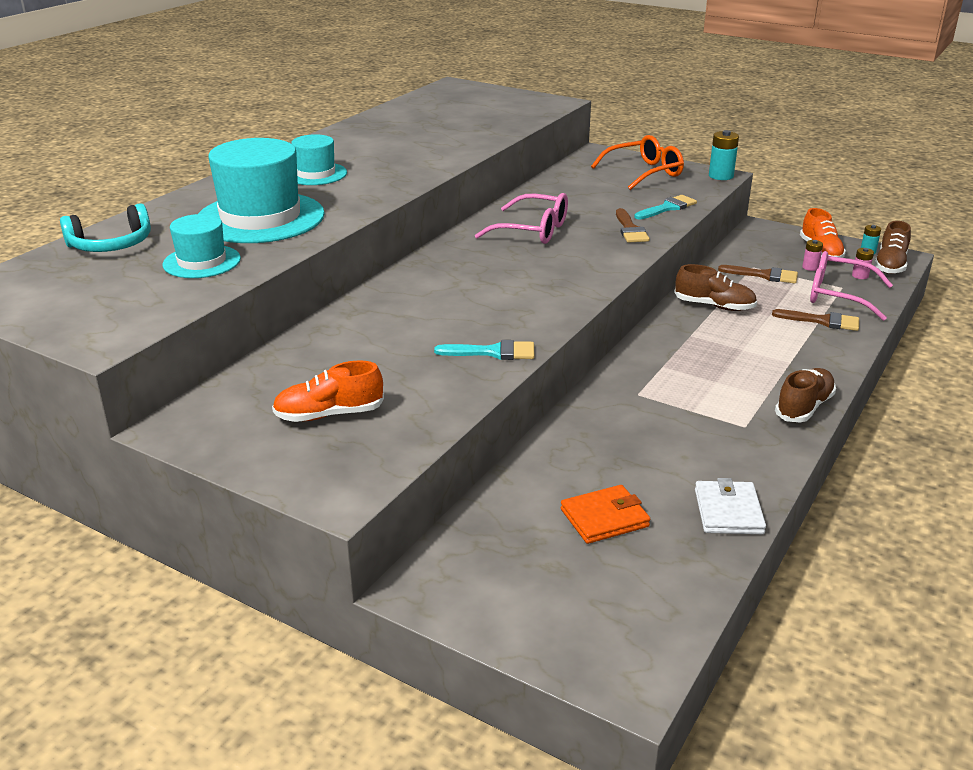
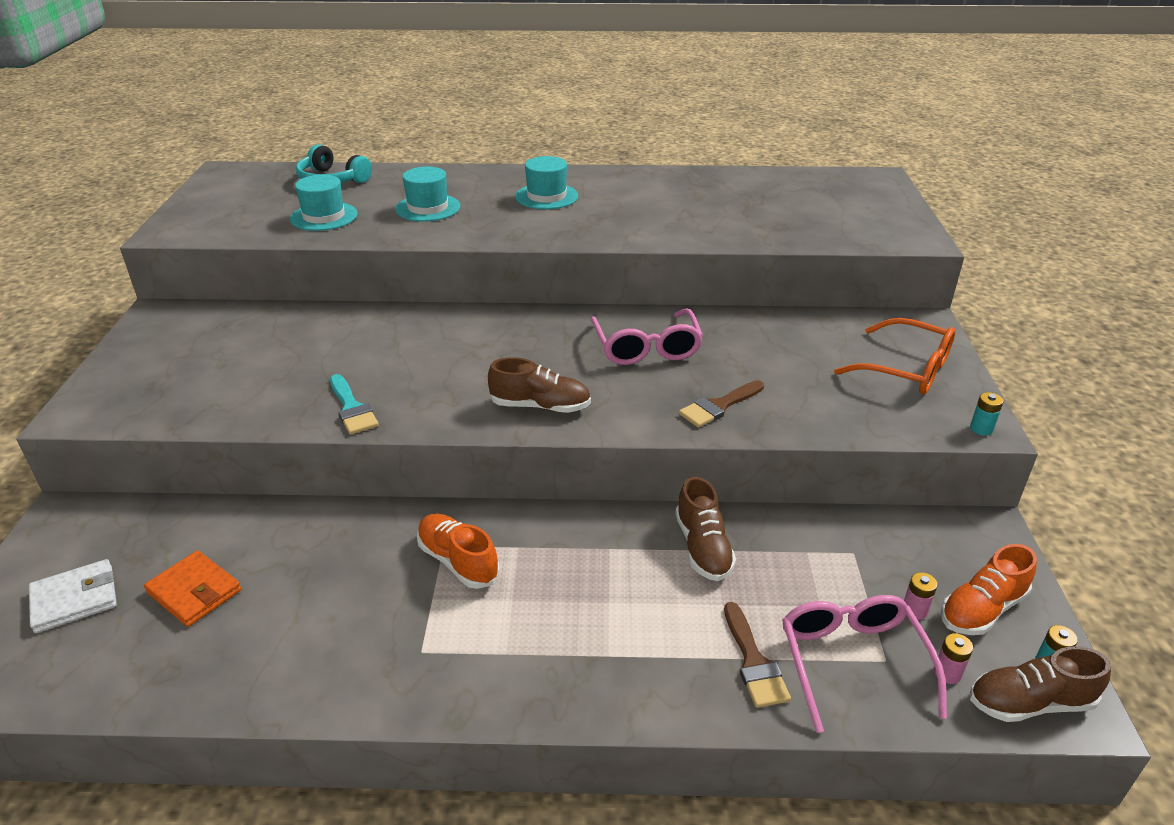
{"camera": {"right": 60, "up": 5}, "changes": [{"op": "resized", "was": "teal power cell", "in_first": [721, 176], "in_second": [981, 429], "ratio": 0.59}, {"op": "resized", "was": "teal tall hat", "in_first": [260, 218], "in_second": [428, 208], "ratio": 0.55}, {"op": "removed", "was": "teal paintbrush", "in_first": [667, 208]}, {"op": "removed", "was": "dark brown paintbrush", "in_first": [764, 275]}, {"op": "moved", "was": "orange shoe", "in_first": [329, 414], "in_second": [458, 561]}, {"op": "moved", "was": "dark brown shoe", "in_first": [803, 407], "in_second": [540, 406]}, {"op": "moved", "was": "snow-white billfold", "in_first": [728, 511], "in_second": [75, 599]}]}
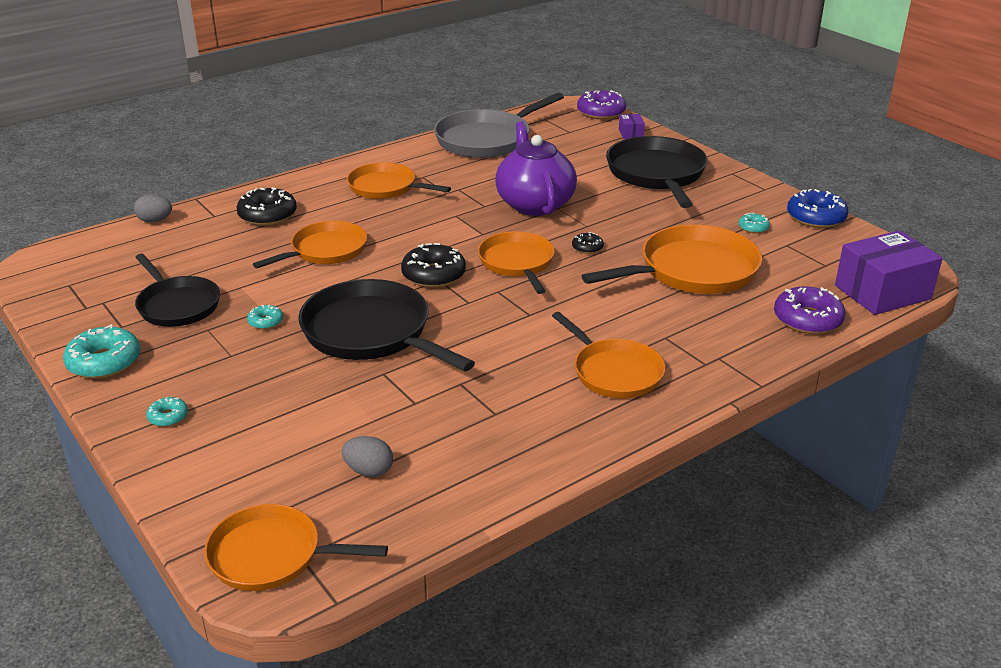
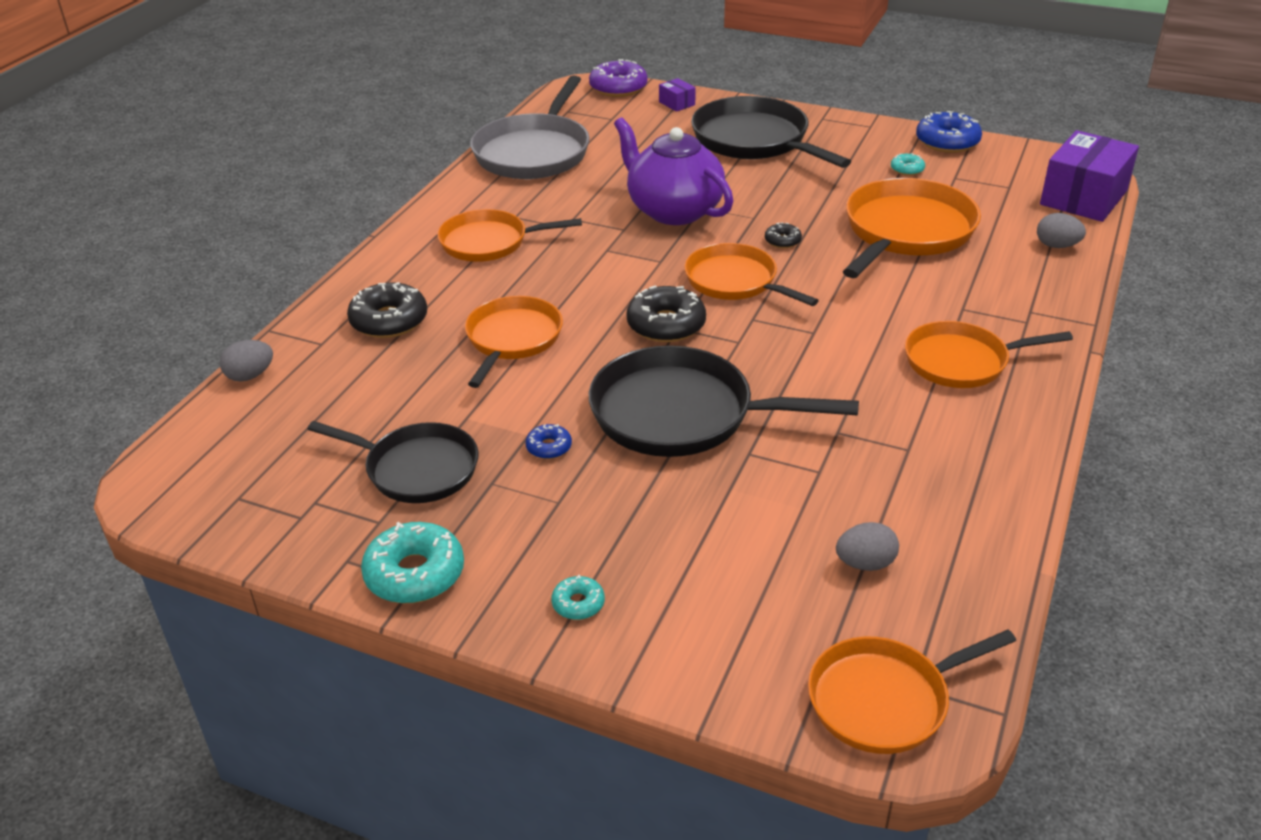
{"camera": {"right": -30, "up": 5}, "changes": [{"op": "replaced", "was": "violet doughnut", "now": "gray toy egg", "in_first": [807, 319], "in_second": [1056, 246]}, {"op": "recoloured", "was": "teal doughnut", "now": "cobalt doughnut", "in_first": [265, 322], "in_second": [549, 447]}, {"op": "turned", "was": "orange skillet", "in_first": [614, 372], "in_second": [961, 361], "clockwise": 150}]}
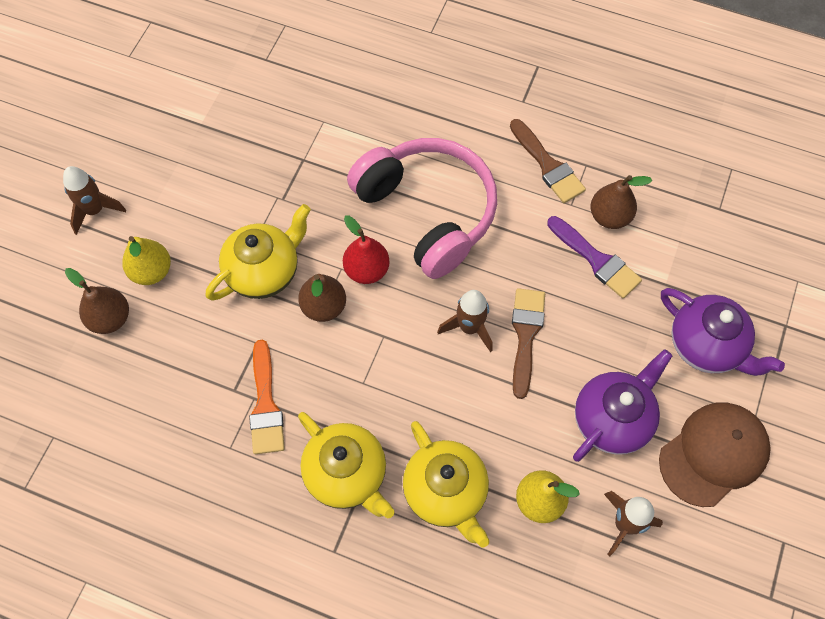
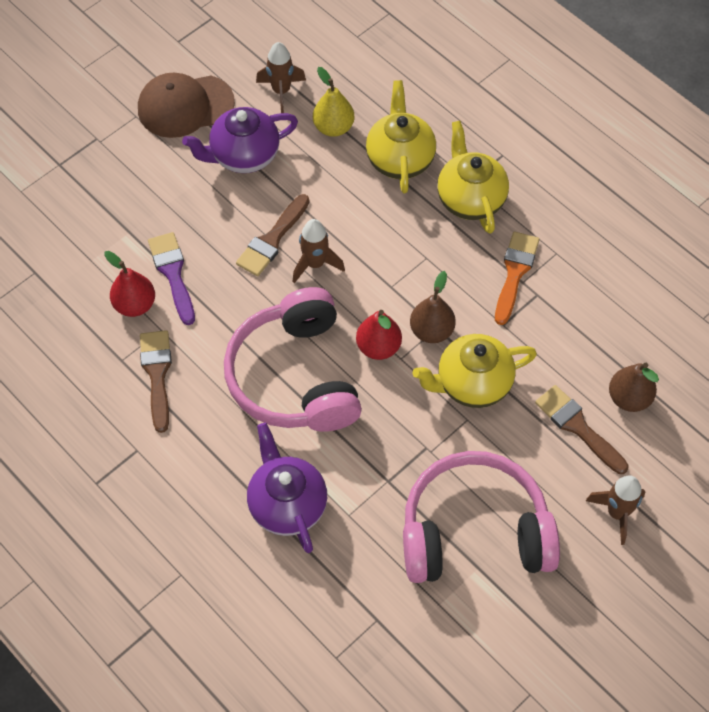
{"camera": {"right": -155, "up": -5}, "changes": [{"op": "recoloured", "was": "dark brown pear fruit", "now": "crimson pear fruit", "in_first": [609, 216], "in_second": [135, 305]}, {"op": "replaced", "was": "yellow pear fruit", "now": "dark brown paintbrush", "in_first": [151, 271], "in_second": [578, 427]}, {"op": "moved", "was": "violet teapot", "in_first": [706, 345], "in_second": [287, 504]}, {"op": "added", "now": "rose-pink over-ear headphones", "in_second": [474, 532]}]}
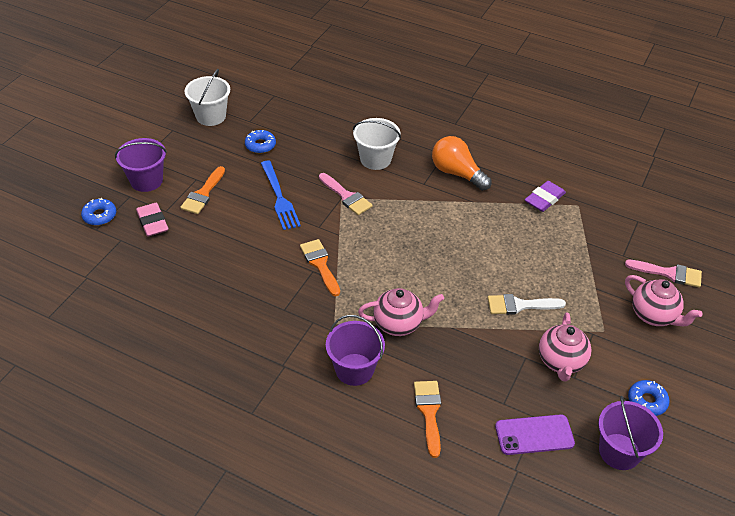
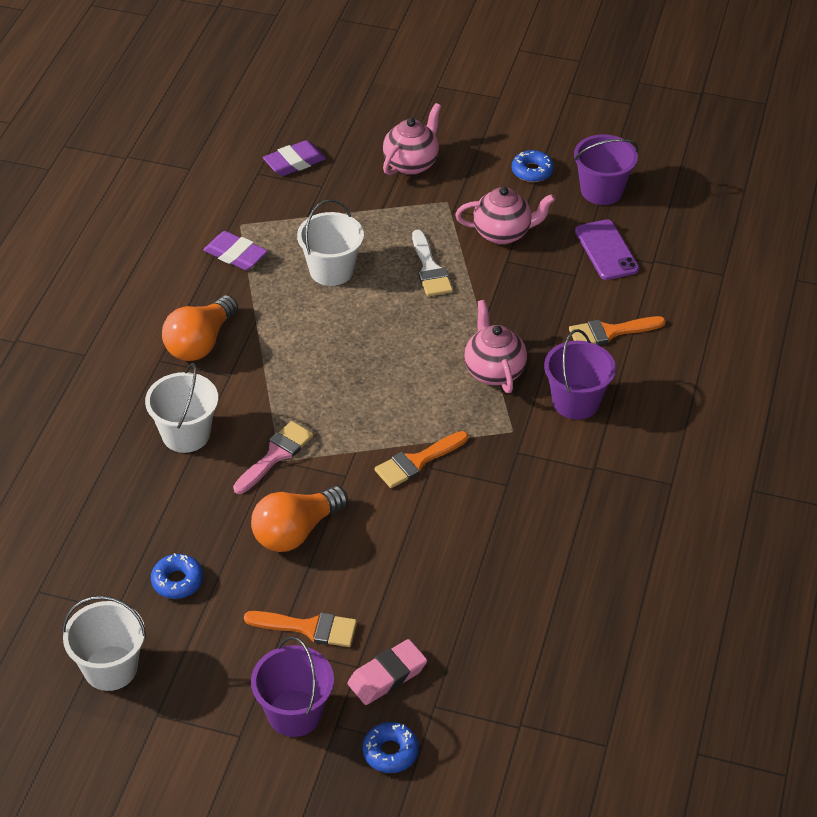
{"camera": {"right": -100, "up": 0}, "changes": [{"op": "replaced", "was": "cobalt table fork", "now": "orange lightbulb", "in_first": [279, 197], "in_second": [295, 532]}, {"op": "removed", "was": "rose-pink paintbrush", "in_first": [669, 273]}, {"op": "added", "now": "violet gum eraser", "in_second": [294, 162]}, {"op": "added", "now": "snow-white bucket", "in_second": [331, 270]}]}
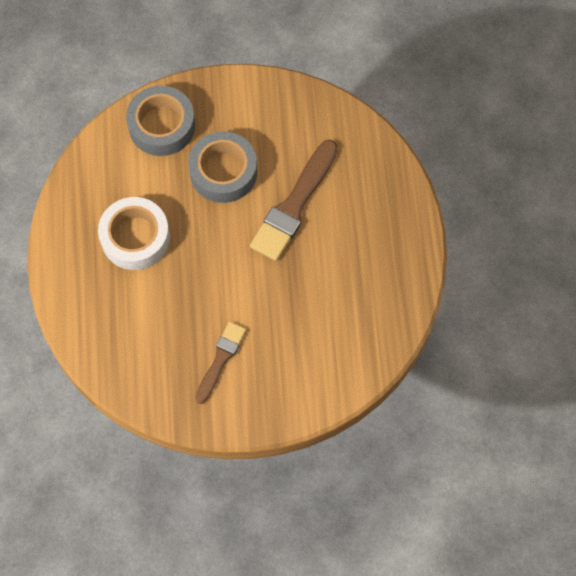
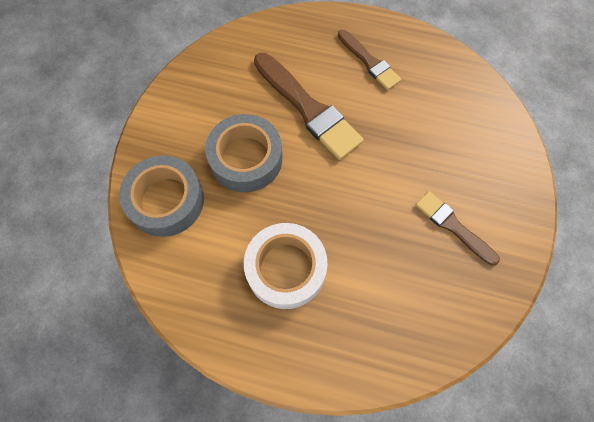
{"camera": {"right": -70, "up": 0}, "changes": [{"op": "added", "now": "dark brown paintbrush", "in_second": [369, 62]}]}
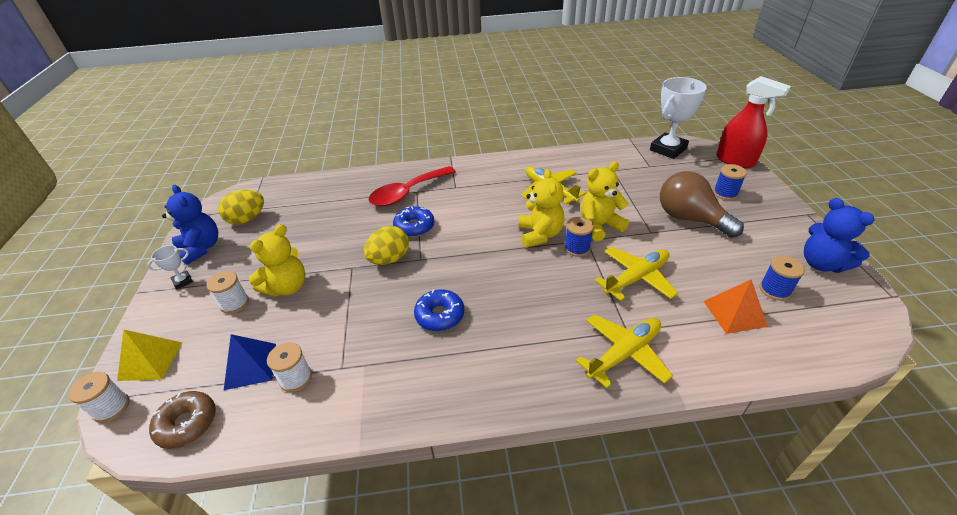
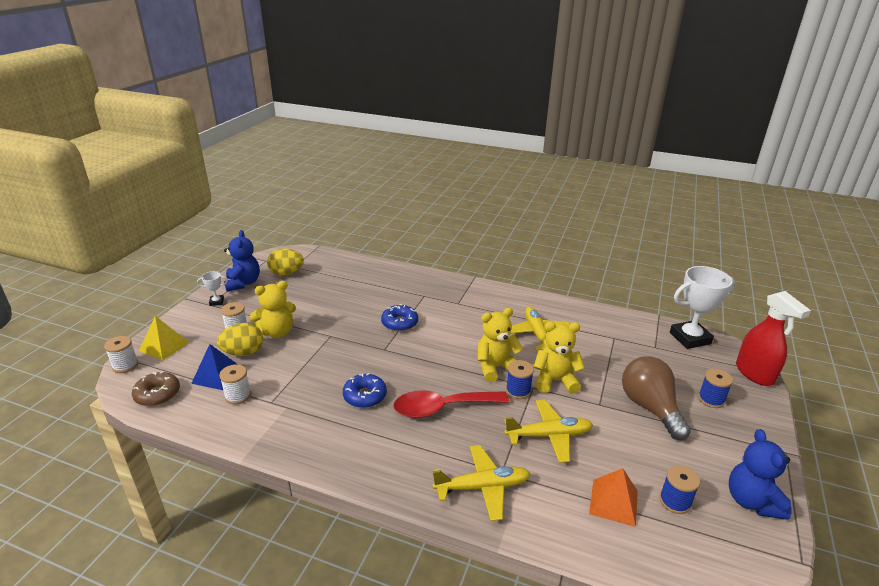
{"camera": {"right": 25, "up": -10}, "changes": [{"op": "moved", "was": "crimson spoon", "in_first": [407, 193], "in_second": [442, 408]}, {"op": "turned", "was": "yellow teddy", "in_first": [540, 234], "in_second": [496, 367], "clockwise": -135}, {"op": "moved", "was": "yellow toy egg", "in_first": [389, 259], "in_second": [243, 352]}]}
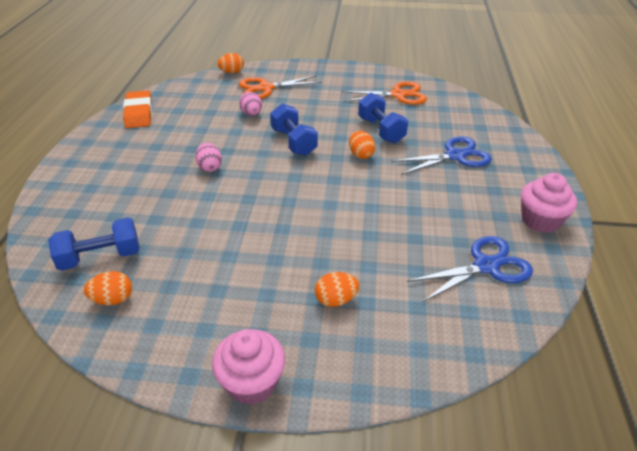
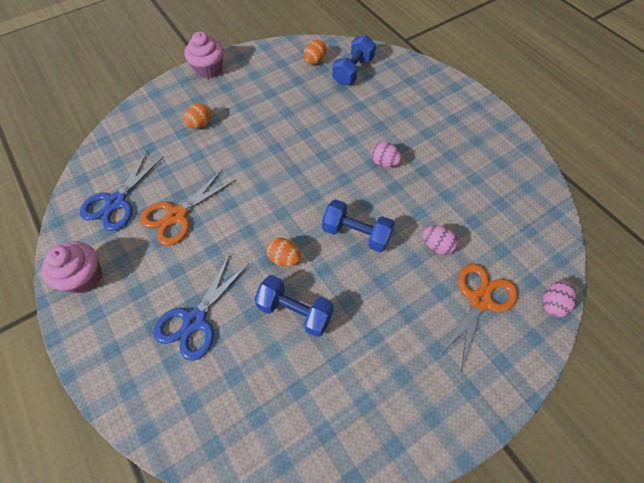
{"camera": {"right": 140, "up": 20}, "changes": [{"op": "recoloured", "was": "orange toy egg", "now": "rose-pink toy egg", "in_first": [232, 72], "in_second": [552, 304]}, {"op": "moved", "was": "orange scissors", "in_first": [398, 95], "in_second": [177, 215]}, {"op": "removed", "was": "orange gum eraser", "in_first": [139, 113]}]}
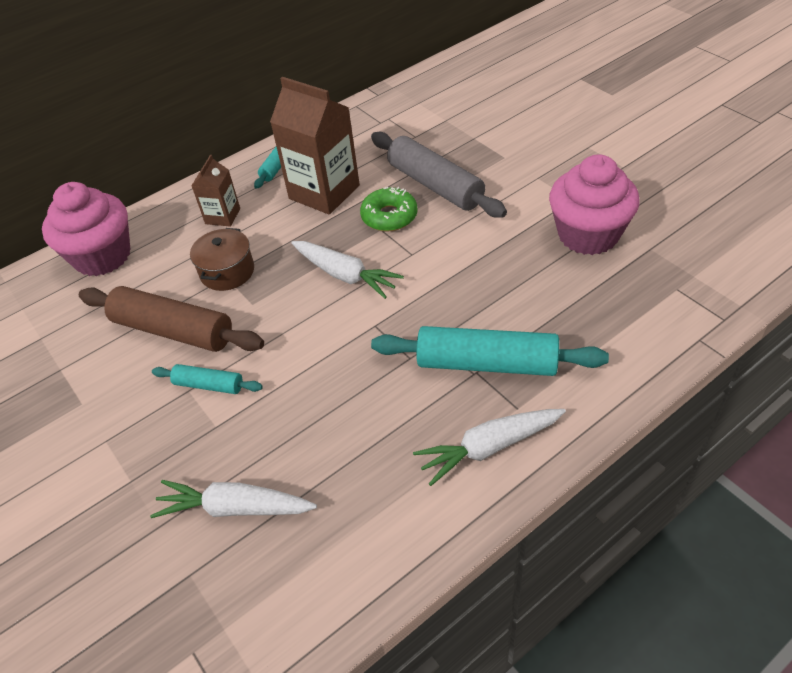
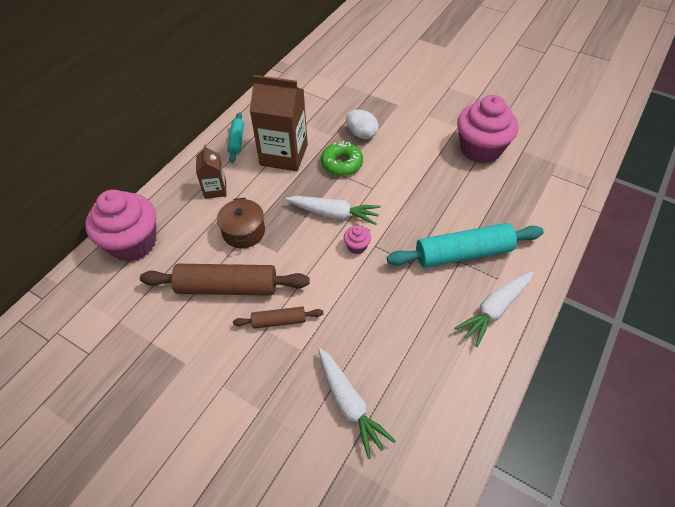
{"camera": {"right": -25, "up": 5}, "changes": [{"op": "replaced", "was": "gray dough roller", "now": "snow-white toy egg", "in_first": [435, 185], "in_second": [361, 134]}, {"op": "recoloured", "was": "teal dough roller", "now": "dark brown dough roller", "in_first": [209, 385], "in_second": [279, 321]}, {"op": "turned", "was": "snow-white toy carrot", "in_first": [235, 508], "in_second": [349, 404], "clockwise": -105}, {"op": "added", "now": "rose-pink muffin", "in_second": [357, 246]}]}
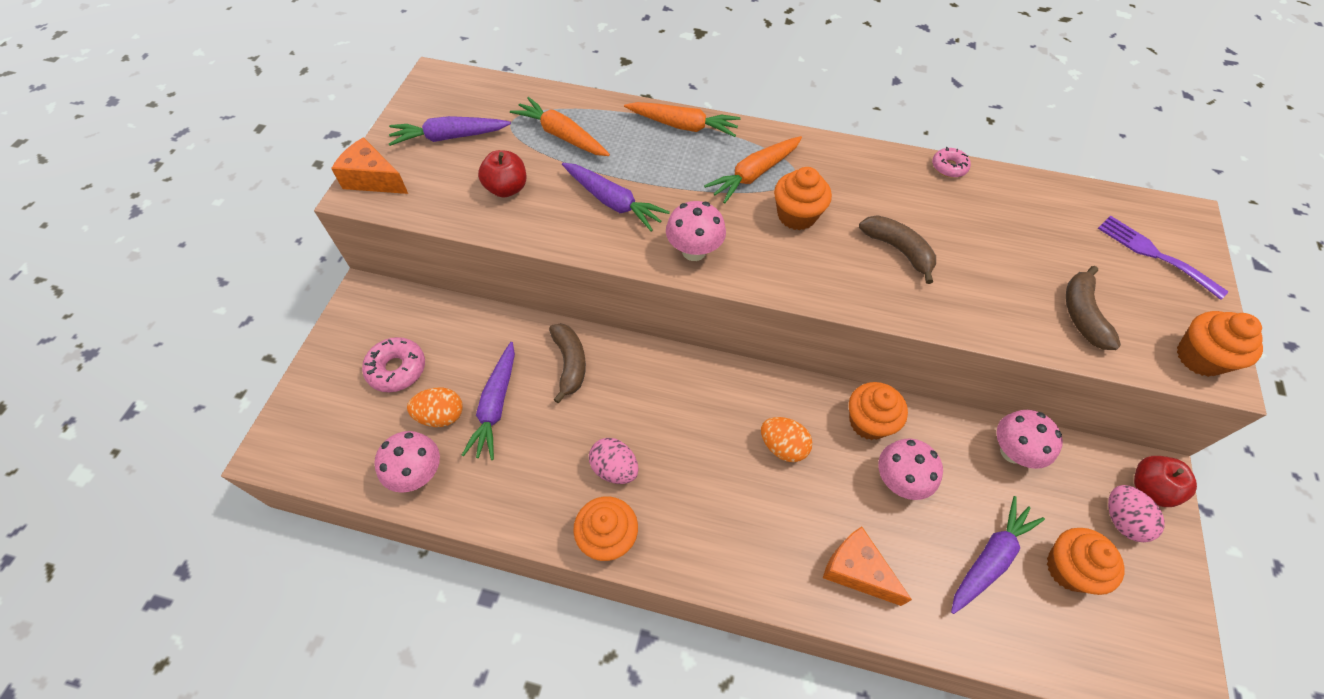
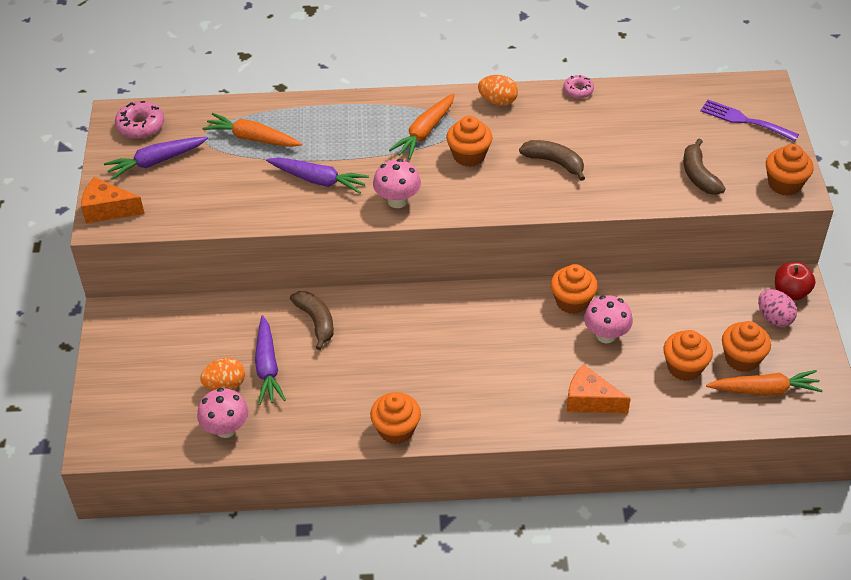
{"camera": {"right": -15, "up": -10}, "changes": [{"op": "moved", "was": "orange toy carrot", "in_first": [683, 126], "in_second": [764, 390]}, {"op": "removed", "was": "crimson apple", "in_first": [506, 188]}, {"op": "moved", "was": "rose-pink doughnut", "in_first": [397, 369], "in_second": [140, 126]}, {"op": "removed", "was": "rose-pink fungus", "in_first": [1012, 452]}, {"op": "moved", "was": "orange toy egg", "in_first": [783, 446], "in_second": [497, 101]}, {"op": "removed", "was": "rose-pink toy egg", "in_first": [614, 468]}, {"op": "replaced", "was": "violet toy carrot", "now": "orange muffin", "in_first": [989, 558], "in_second": [684, 367]}]}
